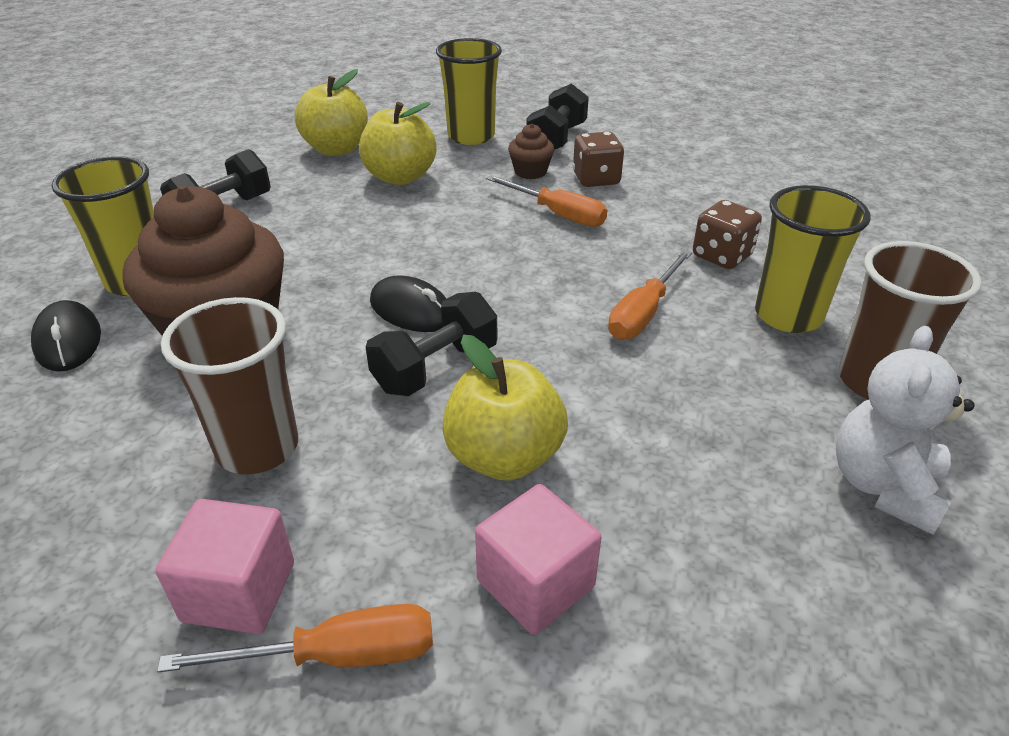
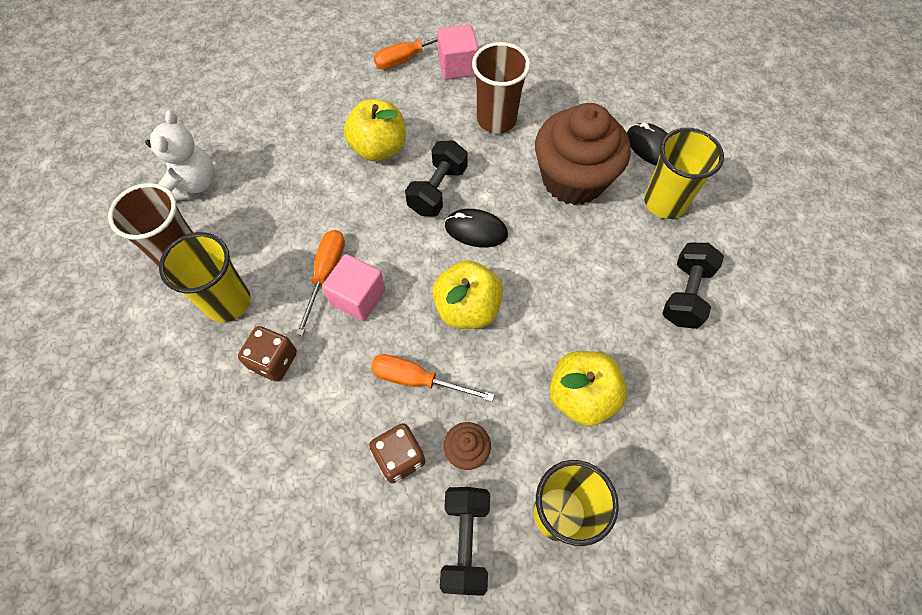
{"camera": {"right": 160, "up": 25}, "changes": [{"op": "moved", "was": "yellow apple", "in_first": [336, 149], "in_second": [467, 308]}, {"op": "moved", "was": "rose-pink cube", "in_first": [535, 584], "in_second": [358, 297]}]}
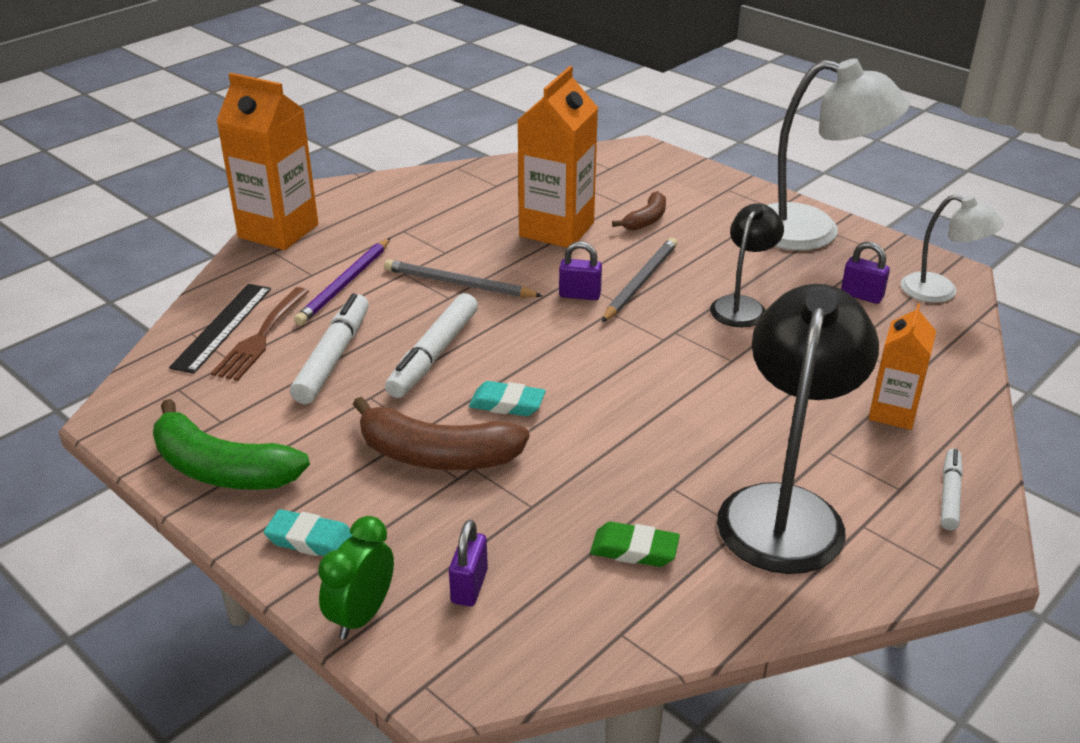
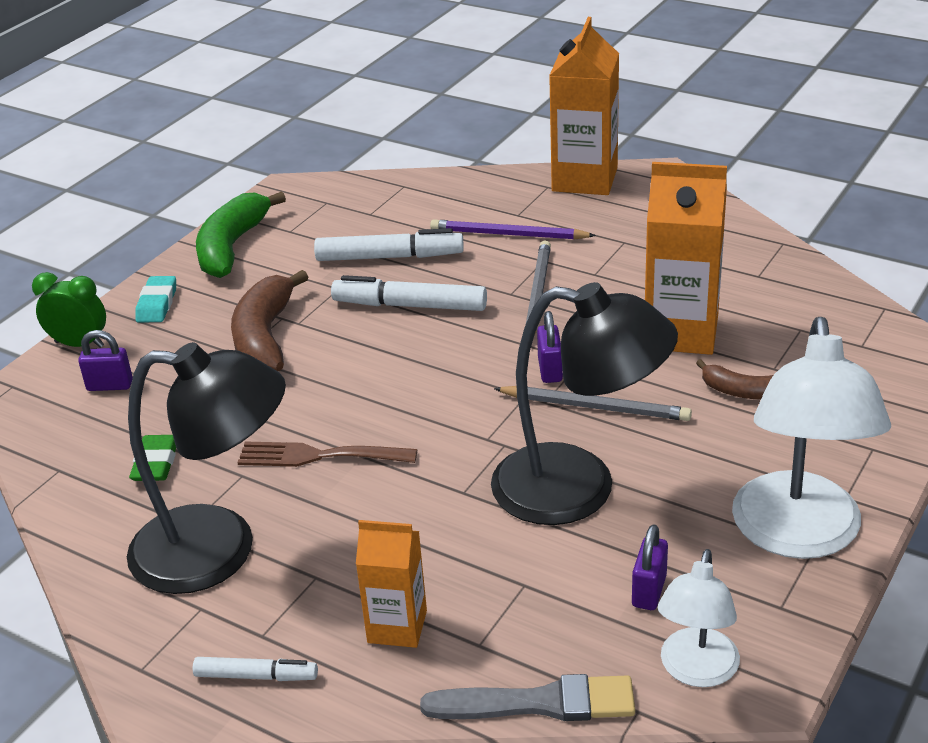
{"camera": {"right": 80, "up": 0}, "changes": [{"op": "resized", "was": "black reading lamp", "in_first": [742, 306], "in_second": [579, 489], "ratio": 1.79}, {"op": "removed", "was": "black ruler", "in_first": [222, 327]}, {"op": "moved", "was": "dark brown table fork", "in_first": [261, 337], "in_second": [318, 456]}, {"op": "removed", "was": "teal gum eraser", "in_first": [507, 404]}, {"op": "added", "now": "gray paintbrush", "in_second": [539, 703]}]}
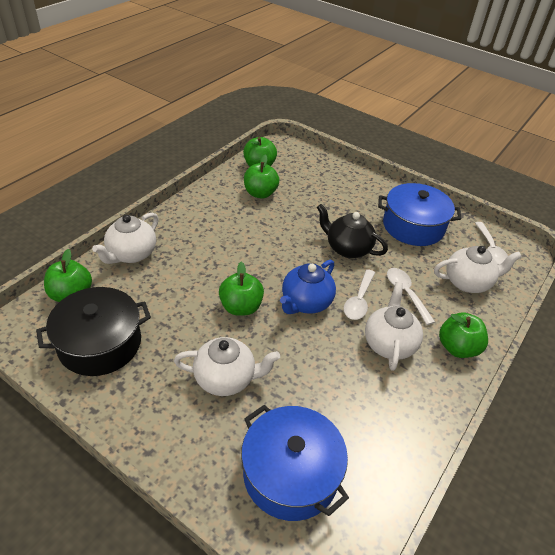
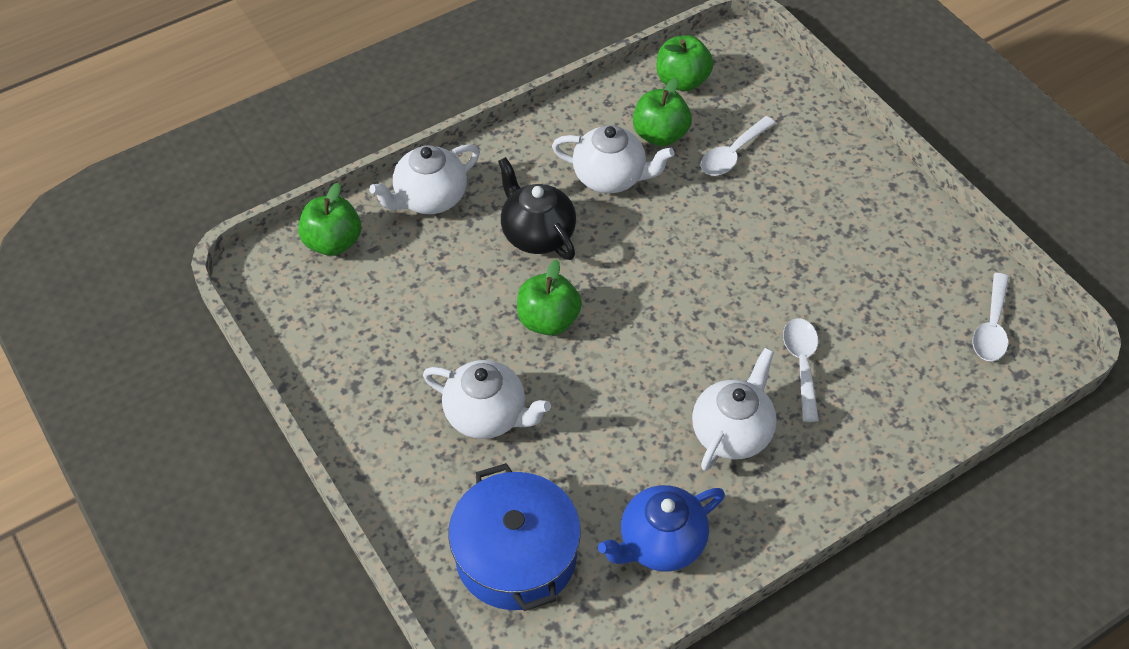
{"camera": {"right": 25, "up": 10}, "changes": [{"op": "removed", "was": "cobalt cooking pot", "in_first": [413, 226]}, {"op": "moved", "was": "black teapot", "in_first": [347, 248], "in_second": [537, 234]}, {"op": "moved", "was": "snow-white teapot", "in_first": [468, 282], "in_second": [610, 177]}, {"op": "moved", "was": "cobalt teapot", "in_first": [306, 302], "in_second": [660, 543]}, {"op": "moved", "was": "snow-white spoon", "in_first": [359, 300], "in_second": [732, 154]}, {"op": "removed", "was": "black cooking pot", "in_first": [100, 343]}, {"op": "removed", "was": "leaf-green apple", "in_first": [457, 348]}]}
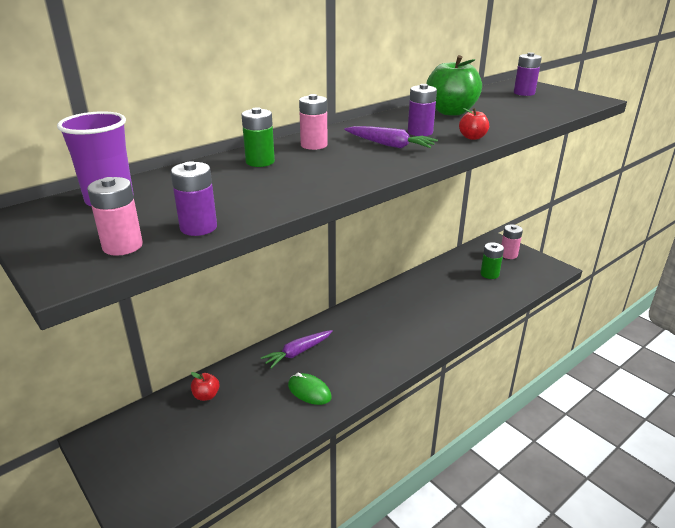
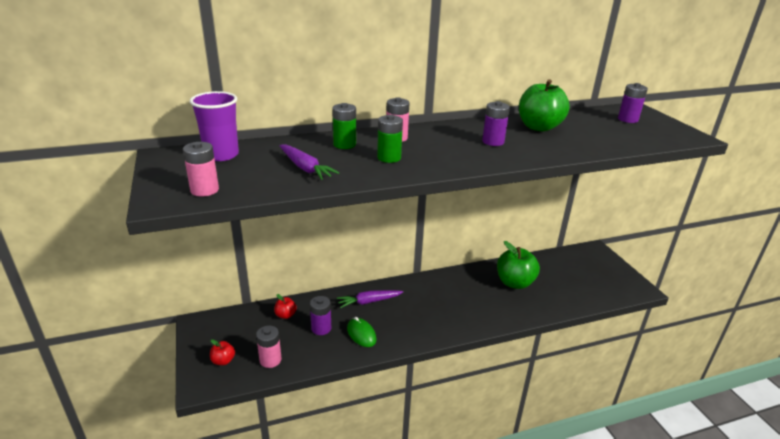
{"camera": {"right": 20, "up": 0}, "changes": [{"op": "moved", "was": "crimson apple", "in_first": [472, 137], "in_second": [223, 361]}, {"op": "moved", "was": "violet toy carrot", "in_first": [390, 145], "in_second": [305, 168]}, {"op": "moved", "was": "violet power cell", "in_first": [198, 227], "in_second": [321, 328]}, {"op": "moved", "was": "rose-pink power cell", "in_first": [508, 255], "in_second": [270, 360]}, {"op": "moved", "was": "leaf-green power cell", "in_first": [489, 274], "in_second": [389, 158]}, {"op": "added", "now": "leaf-green apple", "in_second": [514, 283]}]}
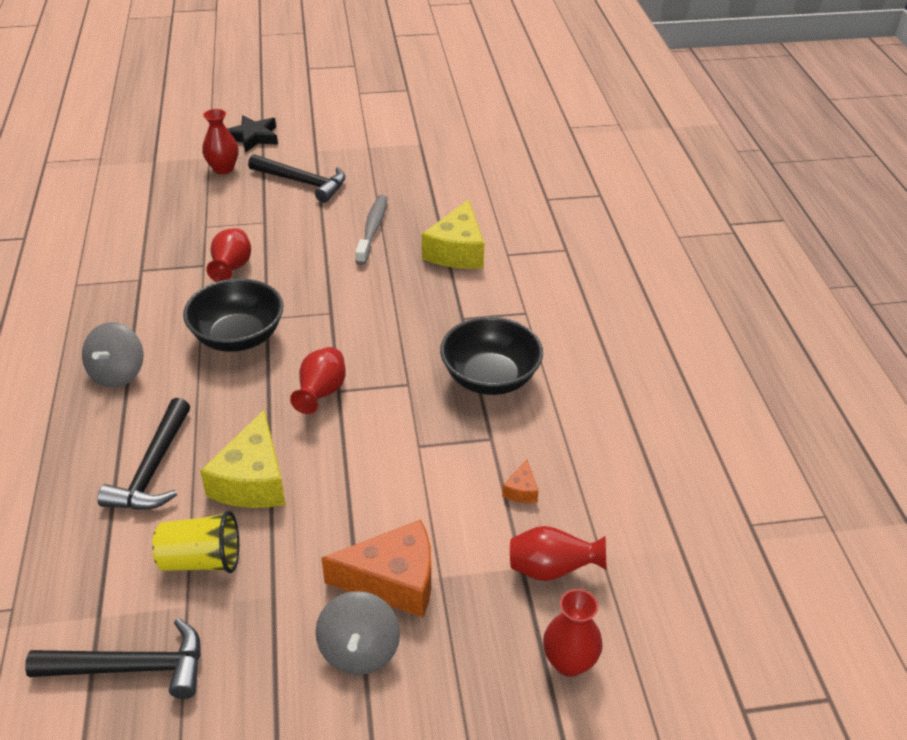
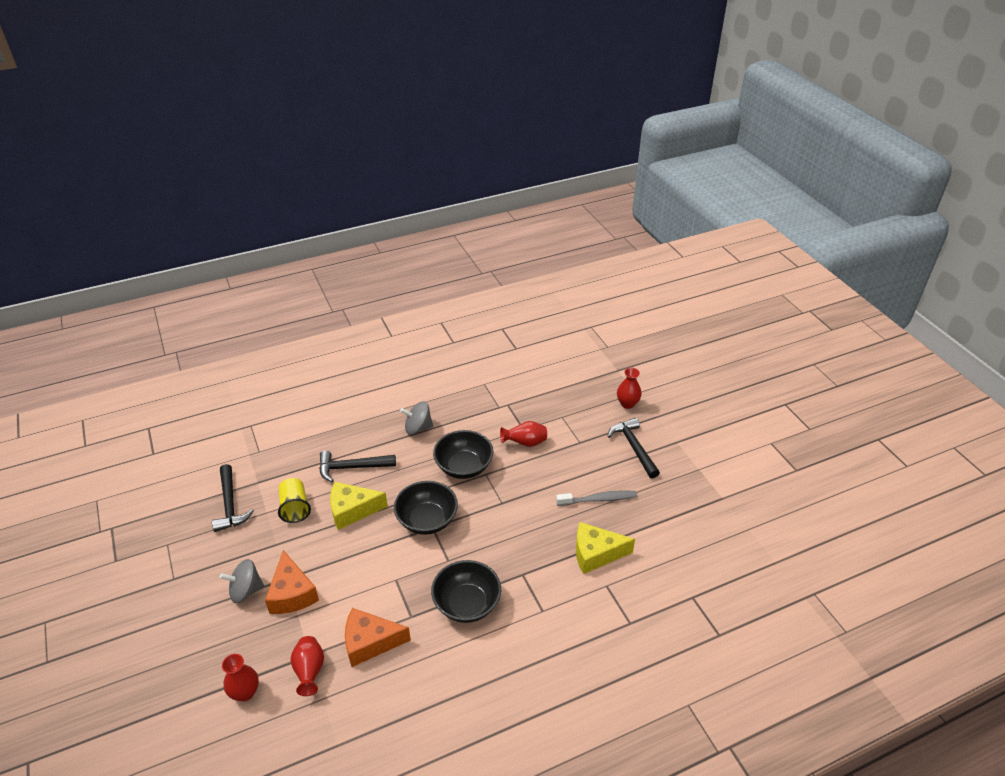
{"camera": {"right": 75, "up": 0}, "changes": [{"op": "removed", "was": "black star shape", "in_first": [253, 137]}, {"op": "turned", "was": "black claw hammer", "in_first": [303, 182], "in_second": [633, 447], "clockwise": 150}, {"op": "replaced", "was": "crimson tall vase", "now": "black deep dish", "in_first": [321, 394], "in_second": [427, 520]}, {"op": "resized", "was": "orange cheese wedge", "in_first": [521, 490], "in_second": [370, 642], "ratio": 2.27}]}
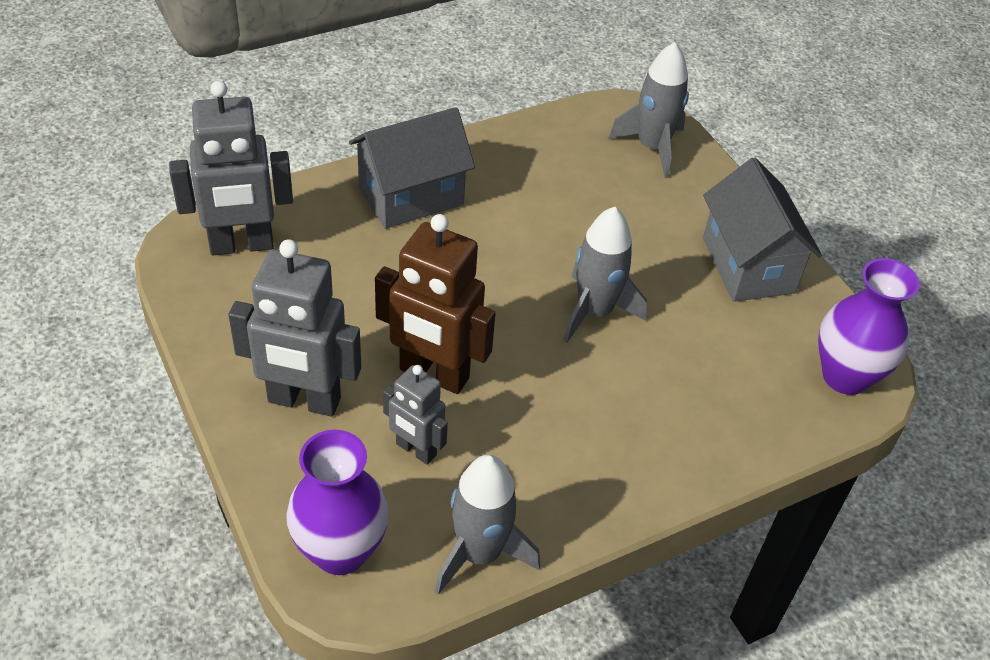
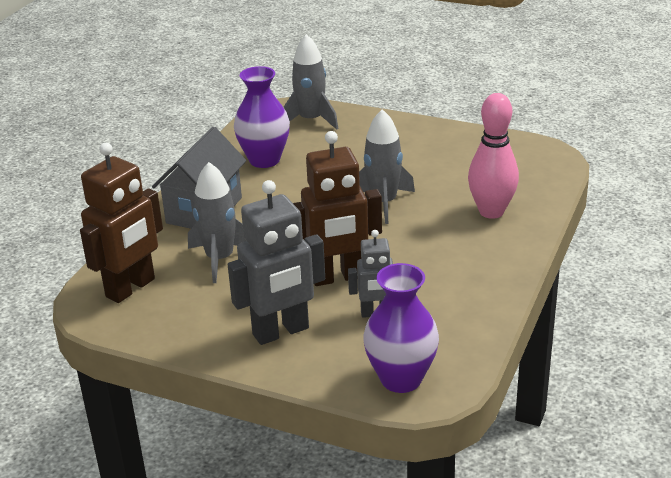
{"camera": {"right": -35, "up": -15}, "changes": [{"op": "recoloured", "was": "gray robot figure", "now": "dark brown robot figure", "in_first": [241, 245], "in_second": [131, 288]}, {"op": "removed", "was": "gray cottage", "in_first": [748, 265]}, {"op": "moved", "was": "violet tall vase", "in_first": [845, 376], "in_second": [264, 160]}, {"op": "moved", "was": "gray spaceship", "in_first": [479, 553], "in_second": [220, 259]}, {"op": "added", "now": "rose-pink bowling pin", "in_second": [491, 212]}]}
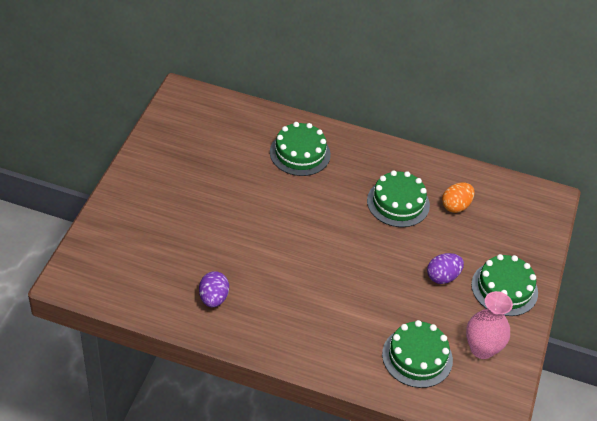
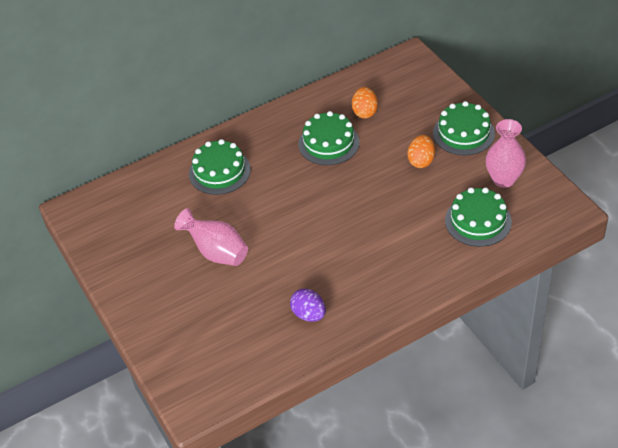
{"camera": {"right": -40, "up": 0}, "changes": [{"op": "recoloured", "was": "violet toy egg", "now": "orange toy egg", "in_first": [442, 277], "in_second": [421, 161]}, {"op": "added", "now": "rose-pink tall vase", "in_second": [216, 252]}]}
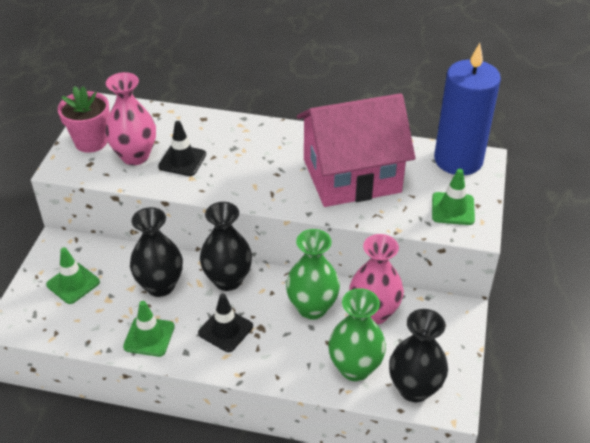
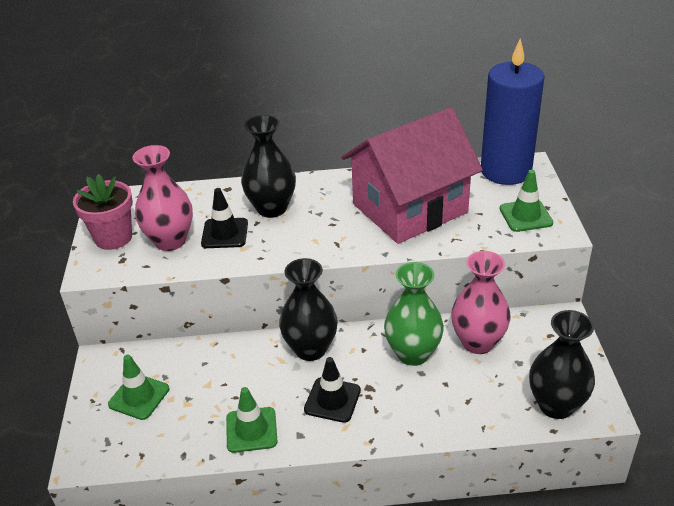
{"camera": {"right": -15, "up": -5}, "changes": [{"op": "moved", "was": "black tall vase", "in_first": [160, 286], "in_second": [272, 208]}, {"op": "removed", "was": "leaf-green tall vase", "in_first": [355, 368]}]}
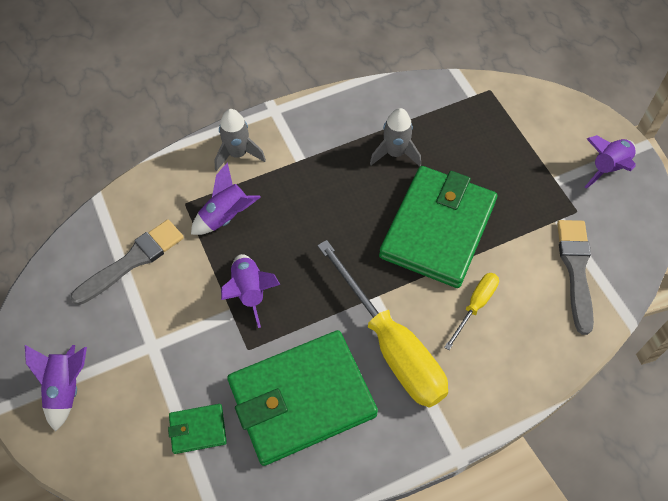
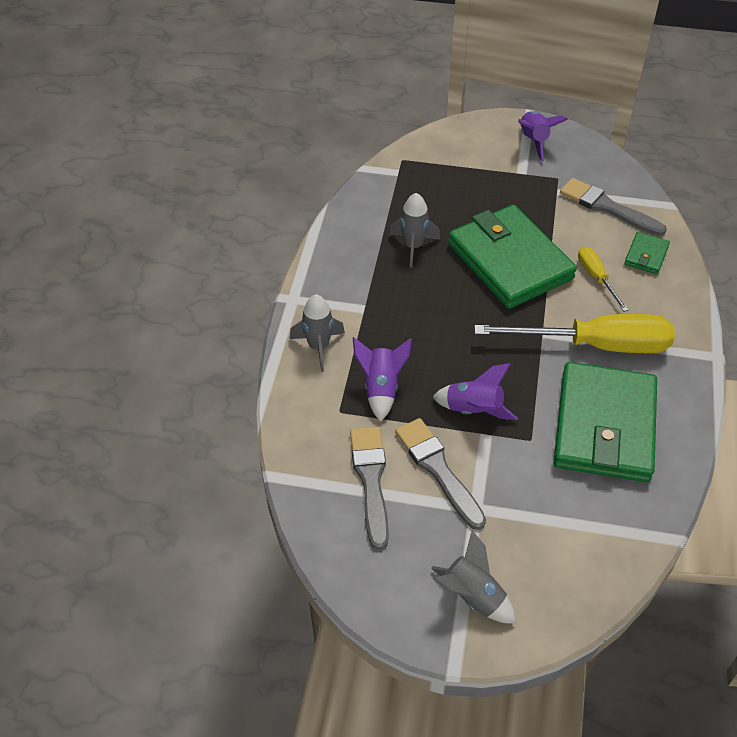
{"camera": {"right": -55, "up": -10}, "changes": [{"op": "recoloured", "was": "violet spaceship", "now": "gray spaceship", "in_first": [66, 388], "in_second": [472, 596]}, {"op": "moved", "was": "leaf-green billfold", "in_first": [198, 429], "in_second": [646, 255]}, {"op": "added", "now": "gray paintbrush", "in_second": [438, 469]}]}
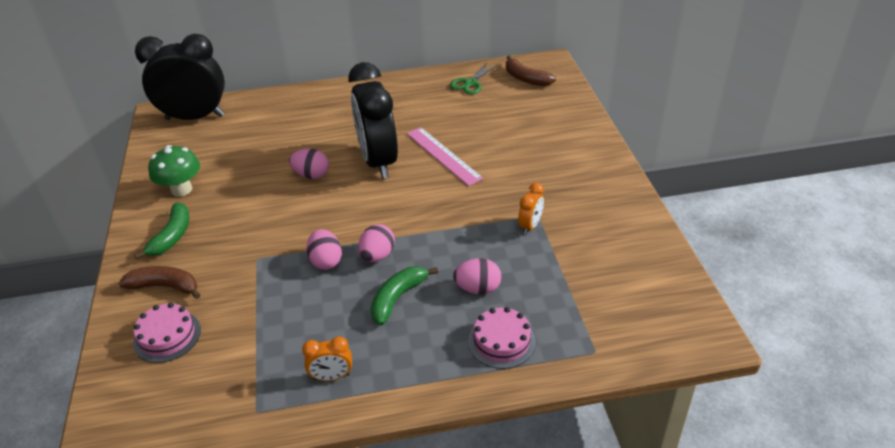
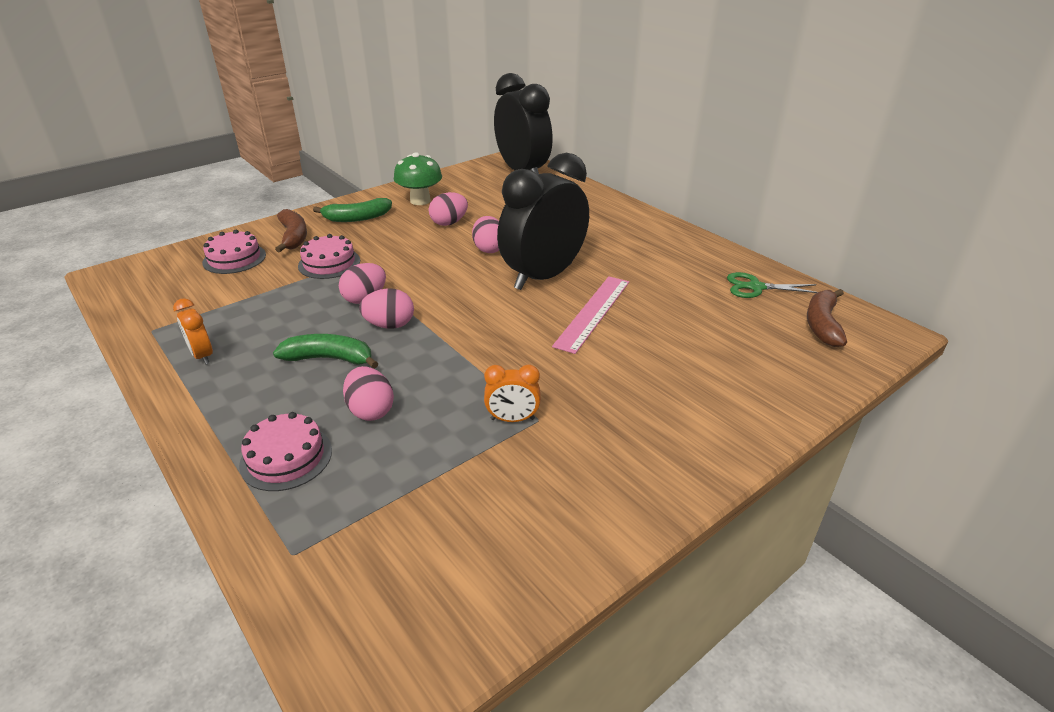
{"camera": {"right": 60, "up": -5}, "changes": [{"op": "added", "now": "rose-pink toy egg", "in_second": [449, 223]}, {"op": "added", "now": "rose-pink cake", "in_second": [329, 263]}]}
